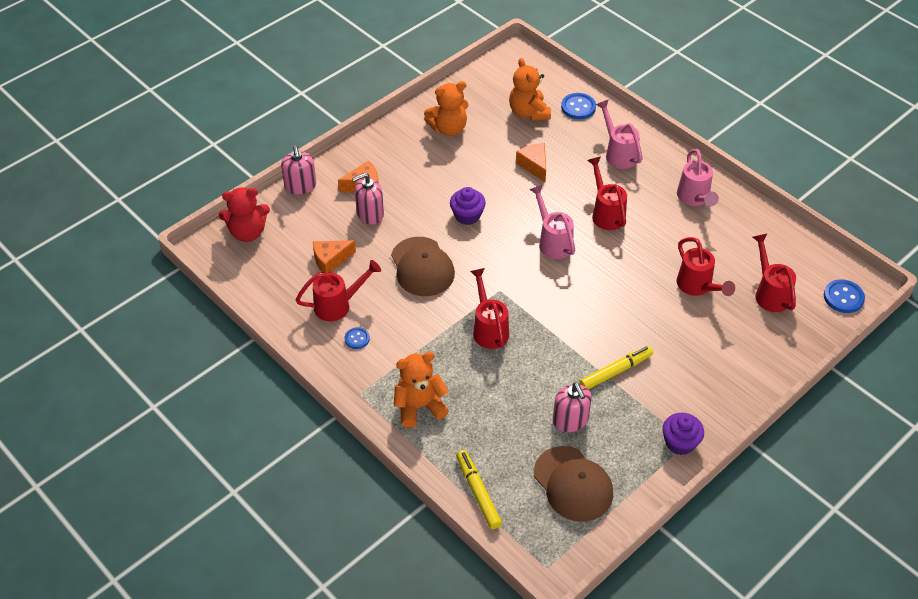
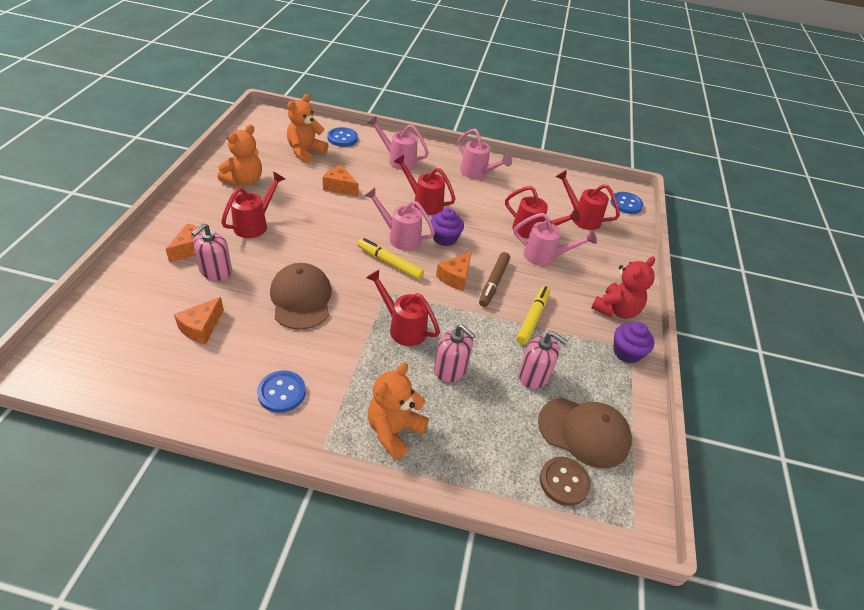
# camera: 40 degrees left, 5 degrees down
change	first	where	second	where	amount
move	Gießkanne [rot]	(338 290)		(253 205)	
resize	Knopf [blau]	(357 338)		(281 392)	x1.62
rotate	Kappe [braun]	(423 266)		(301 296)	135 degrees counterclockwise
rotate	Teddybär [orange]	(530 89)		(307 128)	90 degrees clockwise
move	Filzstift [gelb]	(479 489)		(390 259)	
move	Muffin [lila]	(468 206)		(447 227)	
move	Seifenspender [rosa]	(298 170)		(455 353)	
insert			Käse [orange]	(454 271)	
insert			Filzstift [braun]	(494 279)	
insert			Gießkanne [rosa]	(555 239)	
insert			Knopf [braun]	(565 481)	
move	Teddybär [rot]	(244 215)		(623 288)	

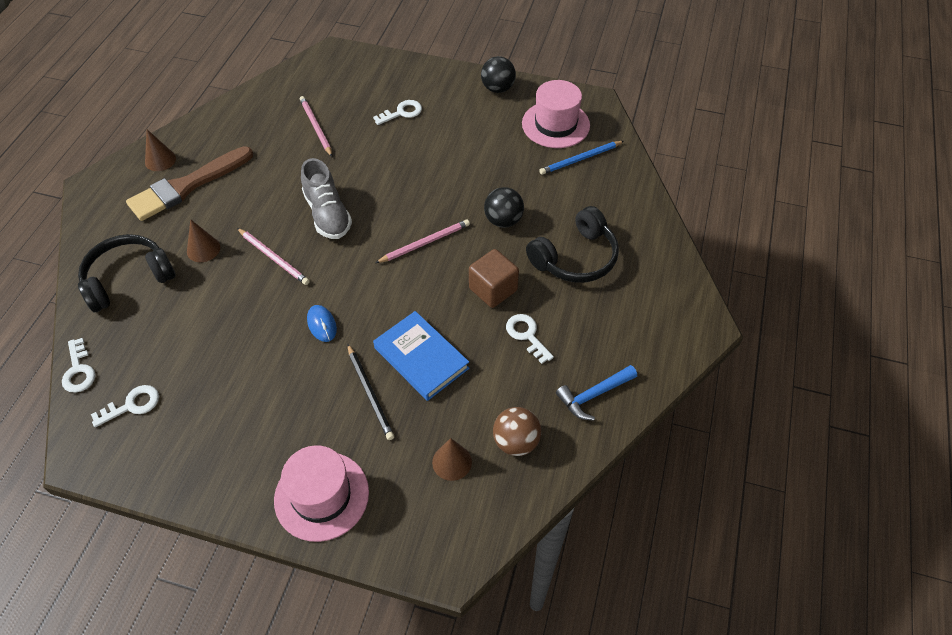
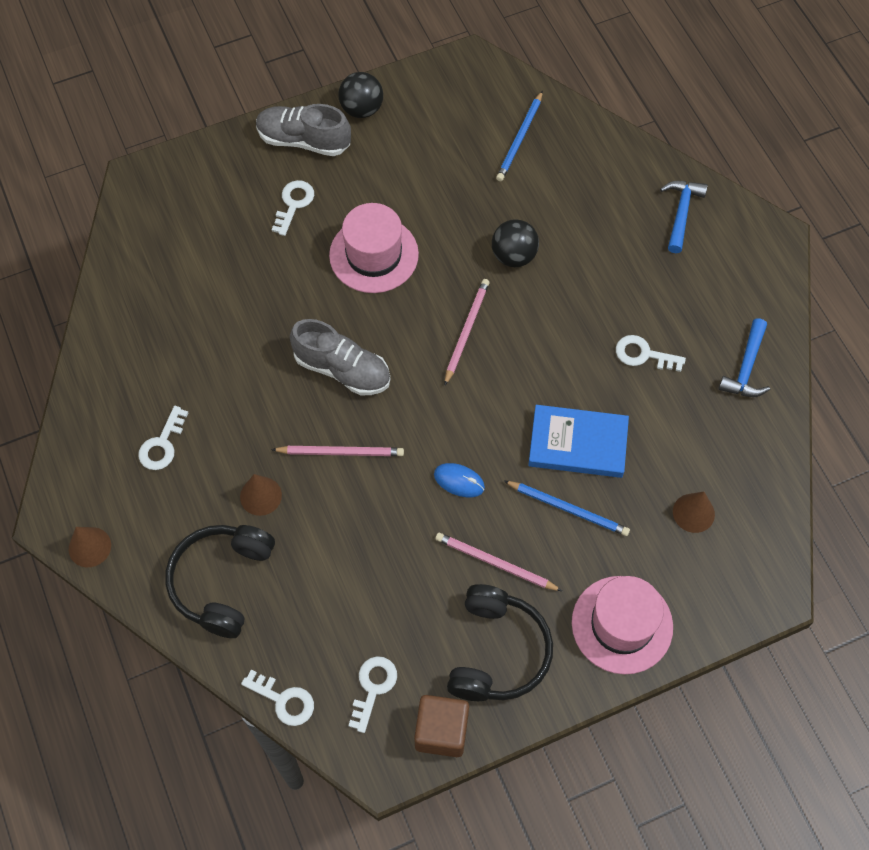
# camera: 40 degrees left, 10 degrees up
change	first	where	second	where	amount
move	Kegel [braun]	(160 150)		(90 547)	
replace	Pinsel [braun]	(189 183)	Schlüssel [weiß]	(163 438)	
insert			Schuh [grau]	(303 130)	
move	Hut [rosa]	(556 114)		(374 248)	
move	Kubus [braun]	(494 278)		(441 726)	
move	Bleistift [rosa]	(315 126)		(498 561)	
move	Kopfhörer [schwarz]	(572 244)		(500 642)	
recolor	Bleistift [schwarz]	(370 392)	Bleistift [blau]	(567 508)	
insert			Hammer [blau]	(684 217)	
delete	Ball [braun]	(517 431)			

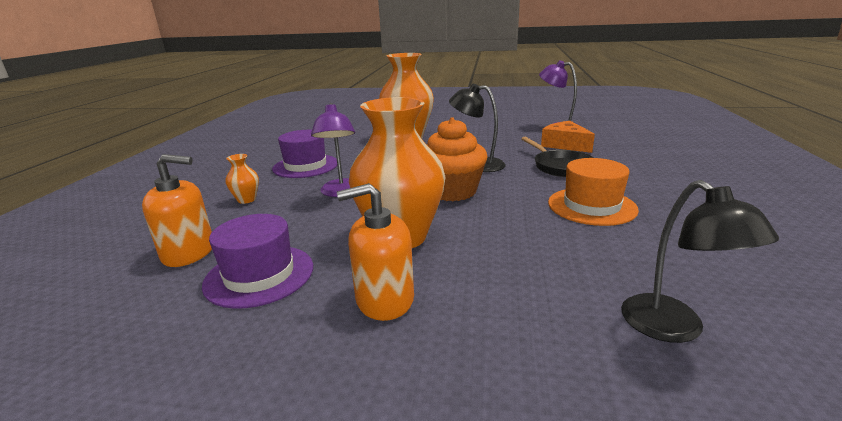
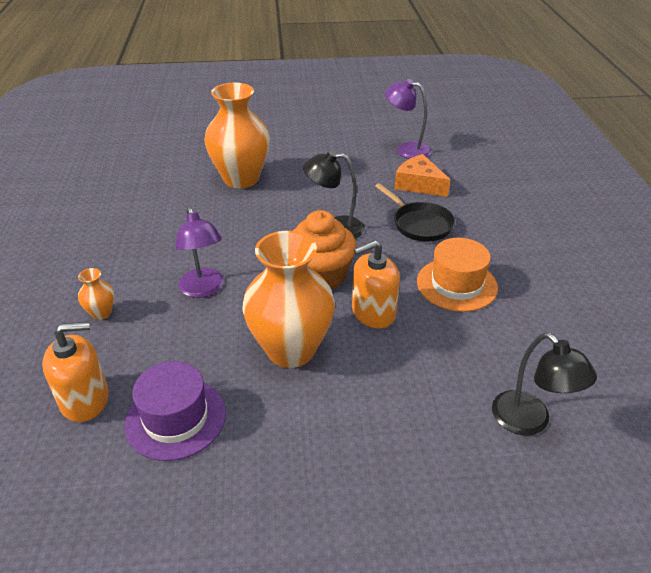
# camera: 15 degrees left, 15 degrees up
change	first	where	second	where	amount
move	Seifenspender [orange]	(375 252)		(376 284)	
delete	Hut [lila]	(304 154)			

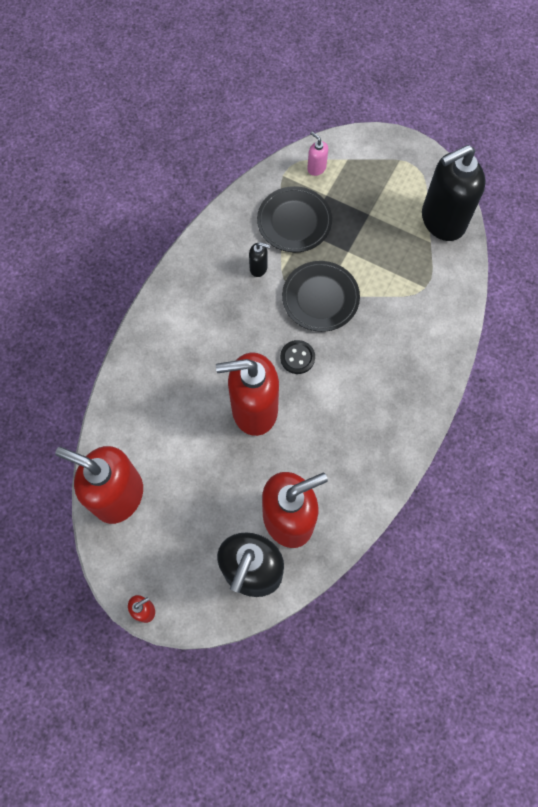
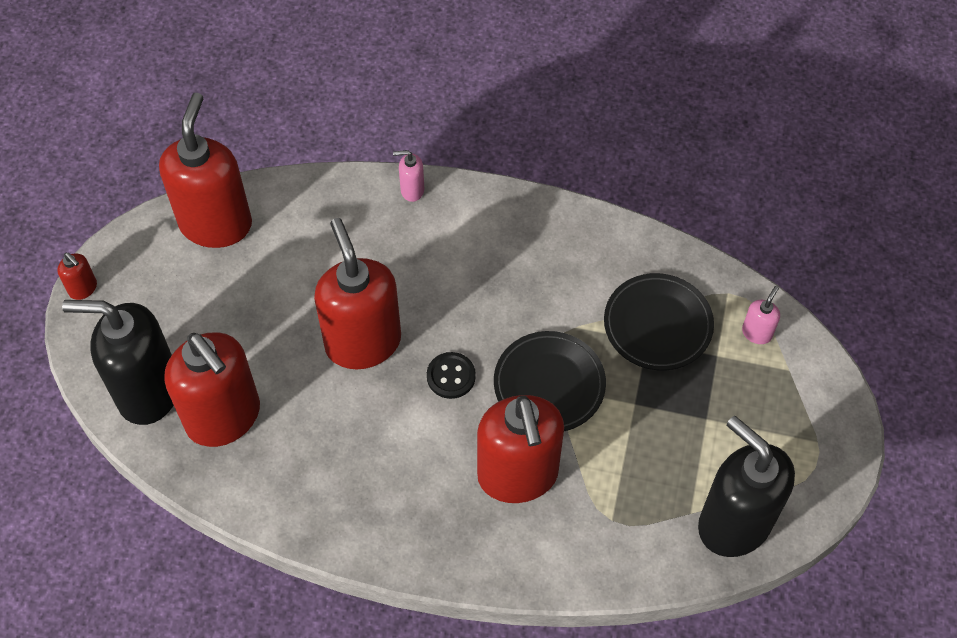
# camera: 75 degrees right, 10 degrees down
change	first	where	second	where	amount
insert			Seifenspender [rosa]	(409 176)	
insert			Seifenspender [rot]	(520 449)	
delete	Seifenspender [schwarz]	(259 259)			

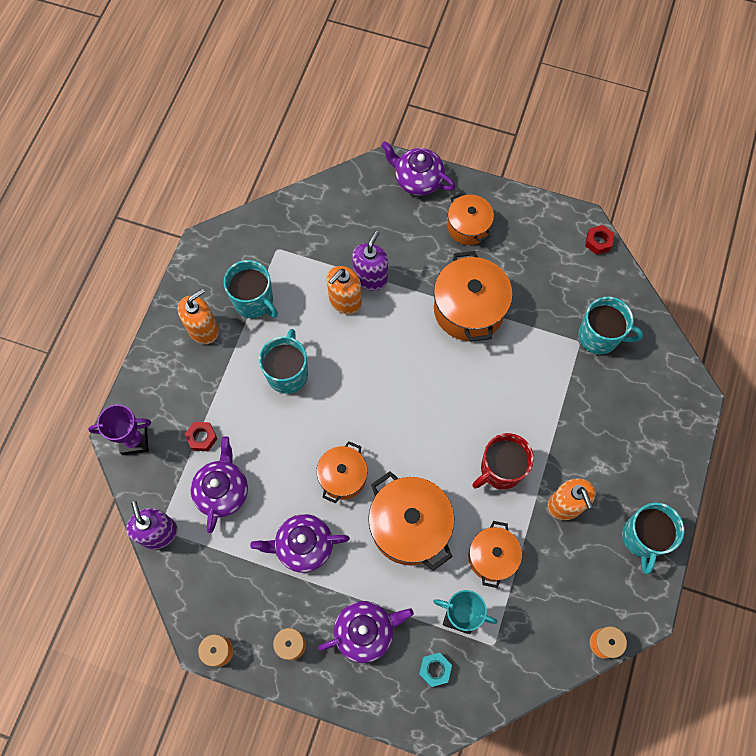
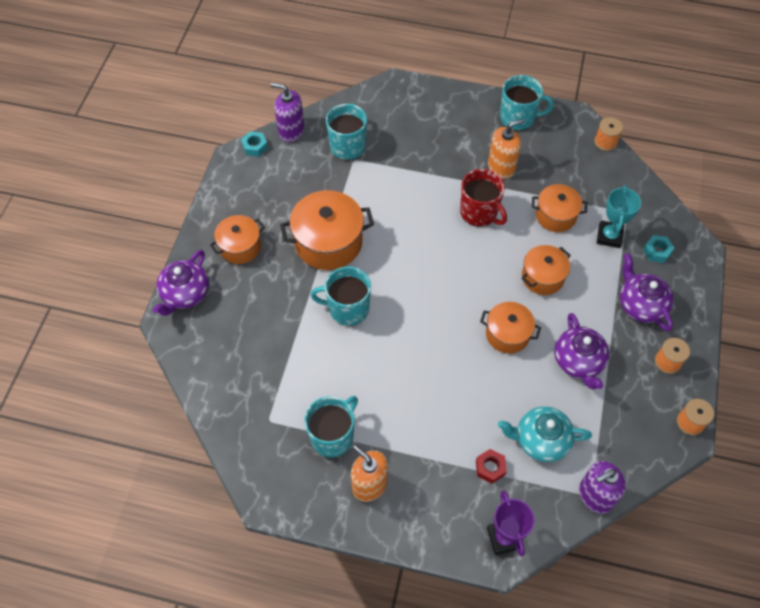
# camera: 95 degrees left, 10 degrees down
change	first	where	second	where	amount
recolor	Sechskantmutter [rot]	(599 240)	Sechskantmutter [türkis]	(254 144)	
move	Seifenspender [lila]	(370 260)		(288 112)	
move	Tasse [türkis]	(283 361)		(340 296)	
recolor	Teekanne [lila]	(219 484)	Teekanne [türkis]	(545 434)	
resize	Kochtopf [orange]	(411 521)		(546 270)	x0.62
delete	Seifenspender [orange]	(344 290)			

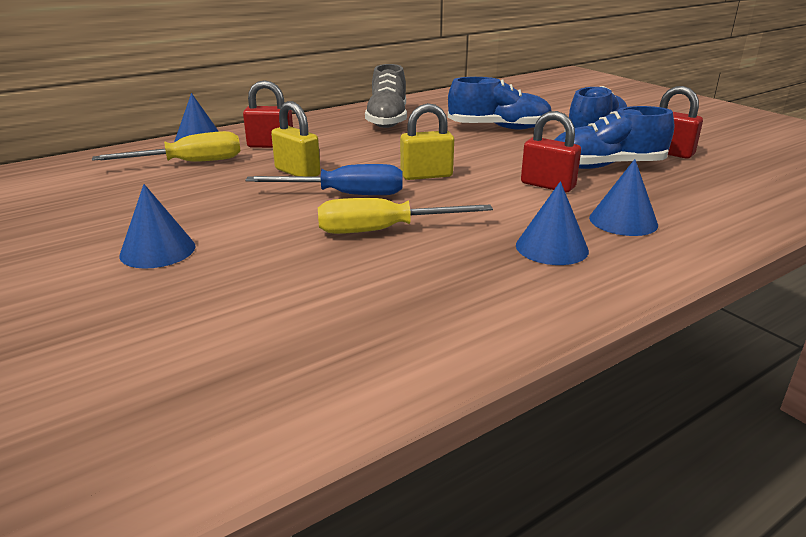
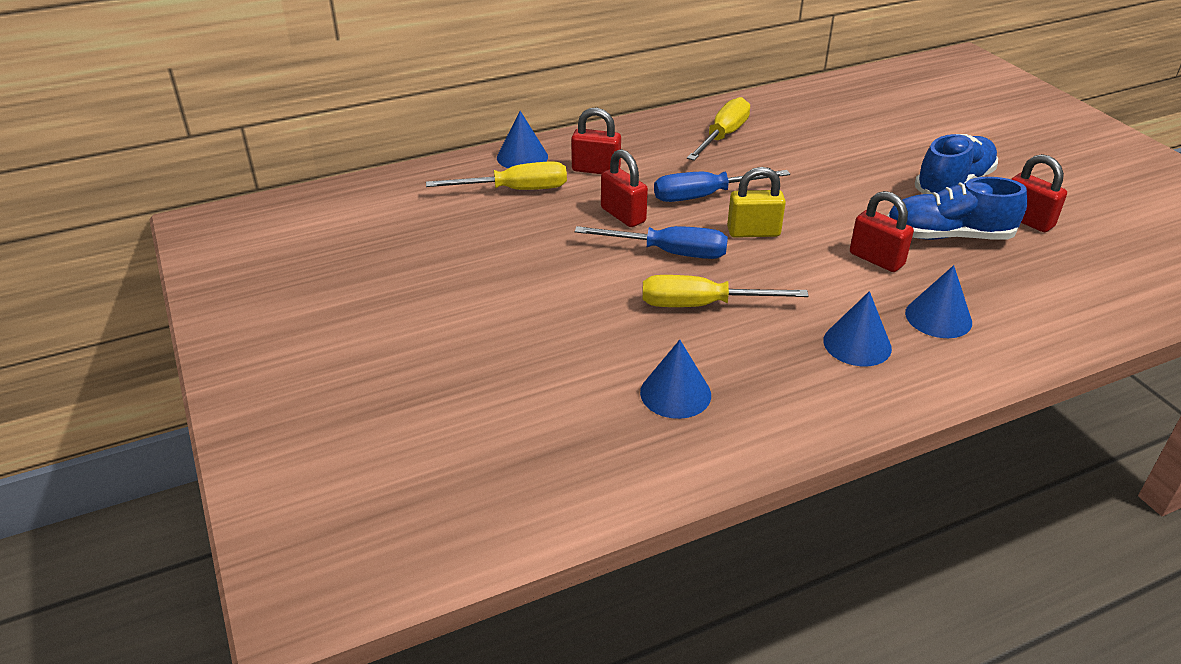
# camera: 10 degrees right, 10 degrees up
change	first	where	second	where	amount
recolor	Vorhängeschloss [gelb]	(295 138)	Vorhängeschloss [rot]	(624 188)	
move	Kegel [blau]	(157 226)		(675 379)	
insert			Schraubenzieher [blau]	(722 186)	
replace	Schuh [grau]	(386 96)	Schraubenzieher [gelb]	(718 129)	
delete	Schuh [blau]	(499 103)			

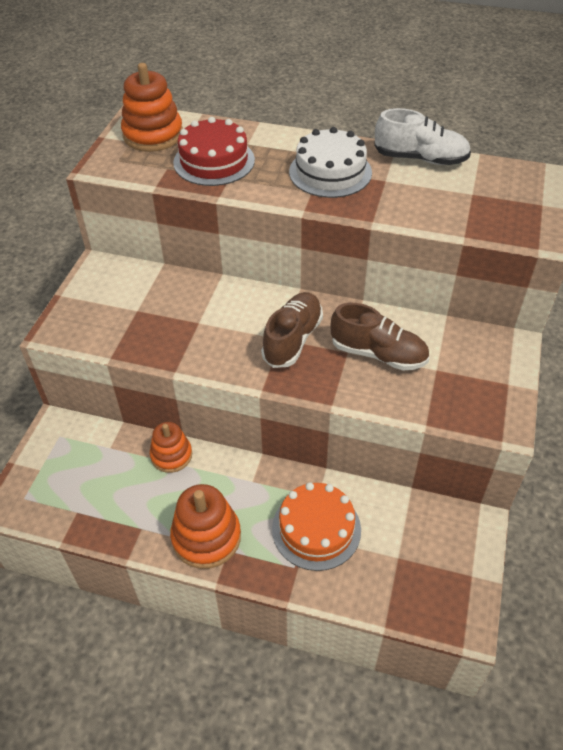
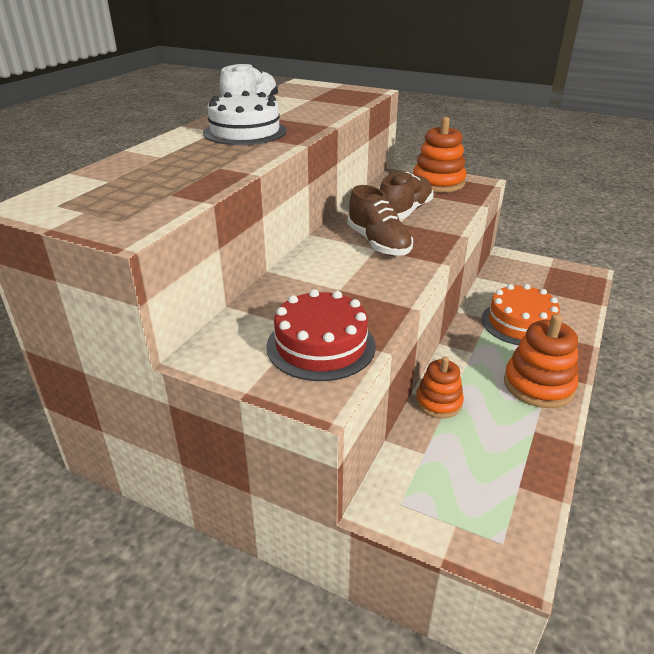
# camera: 80 degrees left, 15 degrees down
change	first	where	second	where	amount
move	Kuchen [rot]	(214 151)		(321 335)	
rotate	Schuh [braun]	(292 330)		(380 220)	150 degrees counterclockwise
move	Stapelspielzeug [orange]	(152 107)		(439 154)	

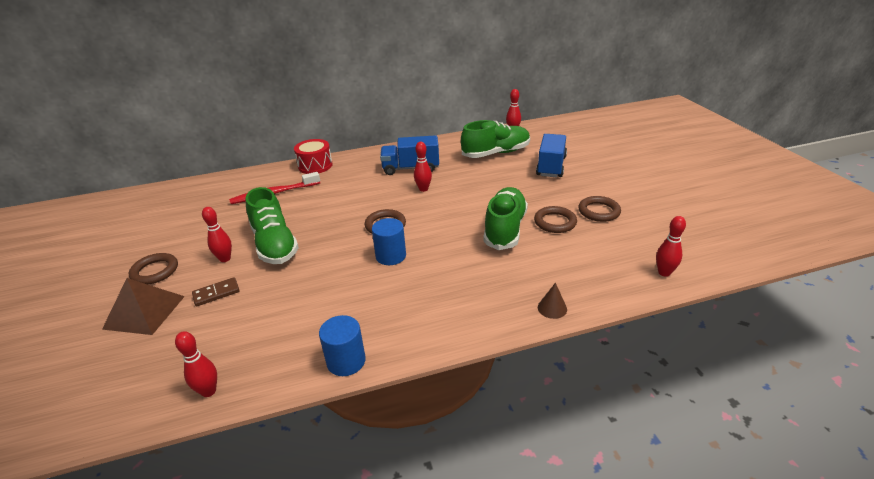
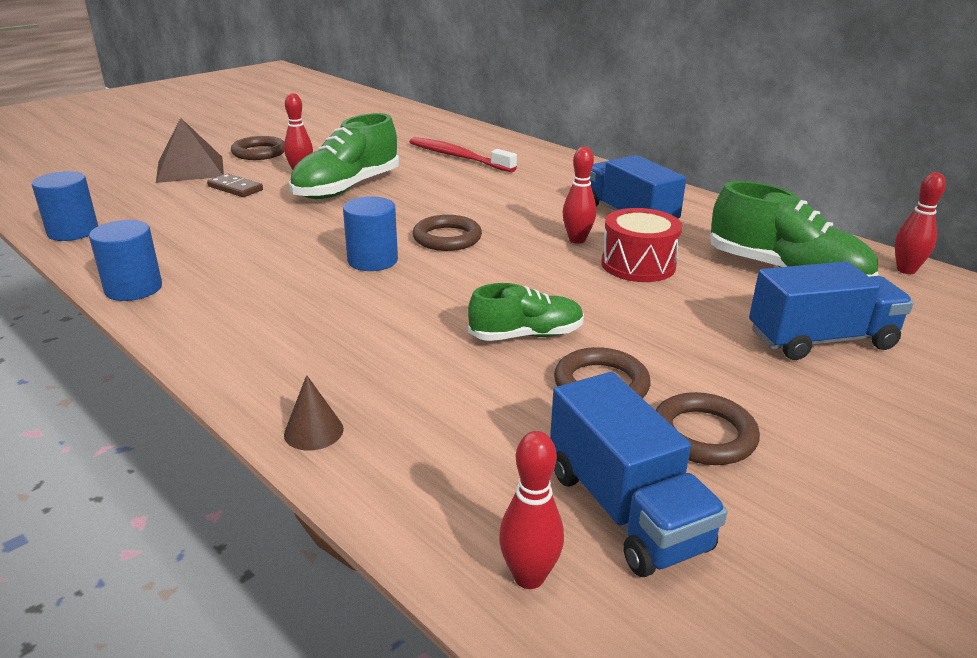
# camera: 60 degrees right, 5 degrees down
change	first	where	second	where	amount
replace	Bowlingkegel [rot]	(196 364)	Vollzylinder [blau]	(65 206)	
resize	Schuh [grün]	(505 218)		(526 312)	x0.61
insert			Lastwagen [blau]	(639 474)	
move	Trommel [rot]	(313 156)		(641 245)	

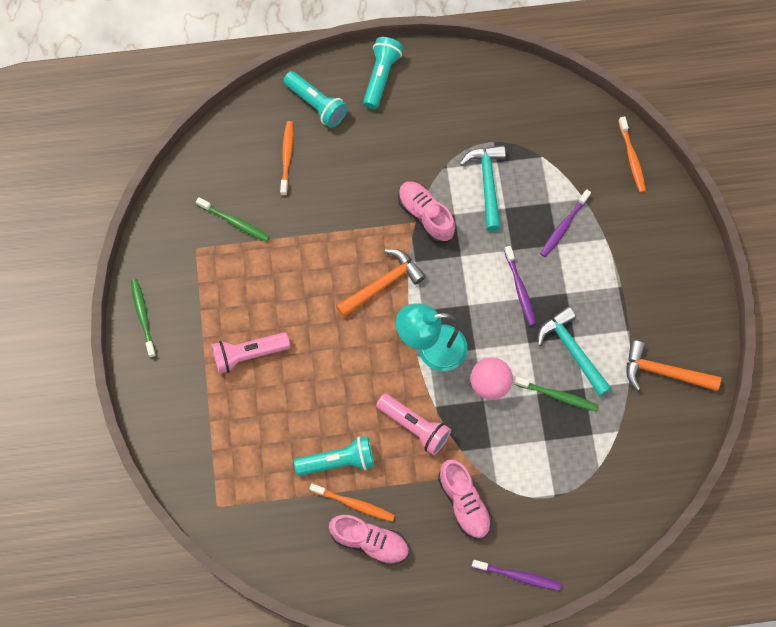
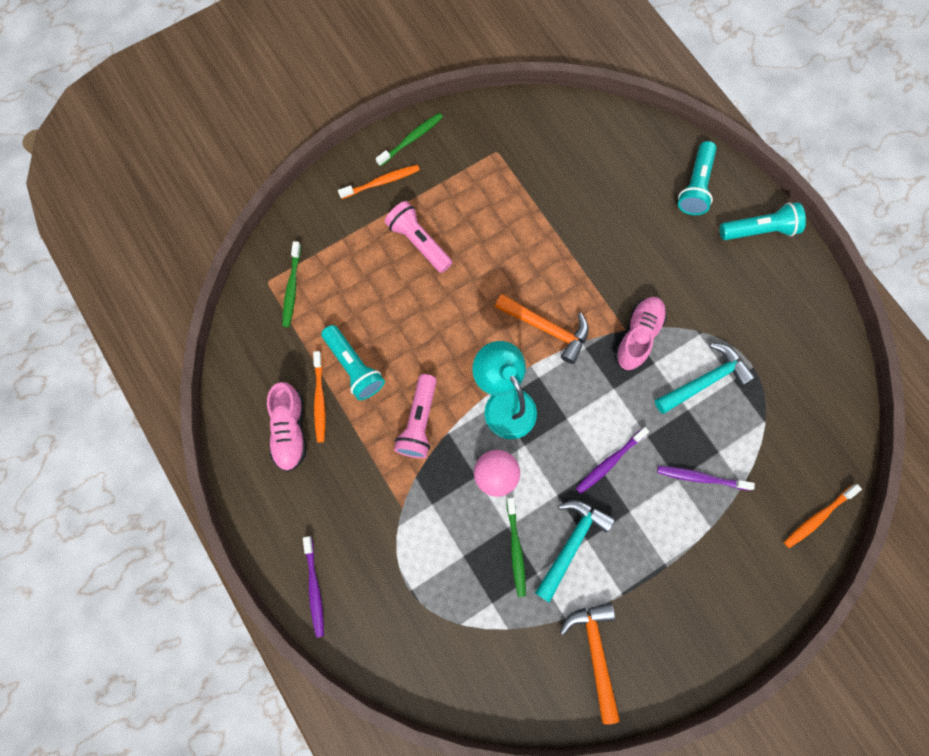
# camera: 65 degrees right, 5 degrees up
change	first	where	second	where	amount
move	Zahnbürste [grün]	(233 219)		(292 284)	
move	Zahnbürste [orange]	(286 158)		(379 182)	
delete	Schuh [rosa]	(465 499)			

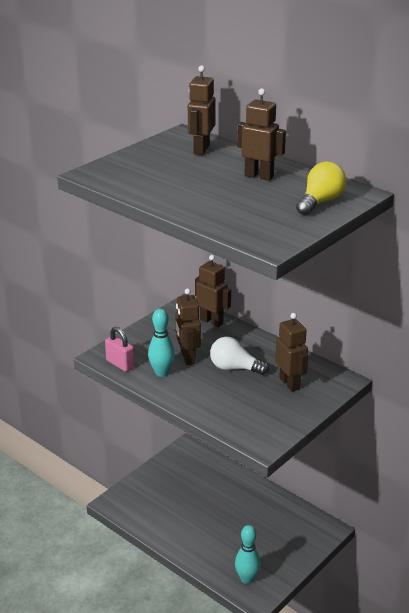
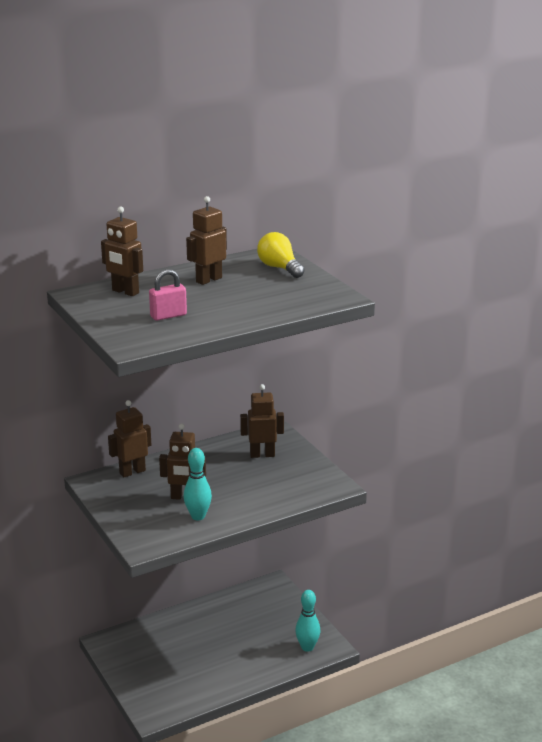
# camera: 70 degrees left, 5 degrees down
change	first	where	second	where	amount
move	Vorhängeschloss [rosa]	(120 349)		(168 295)	
delete	Glühbirne [weiß]	(239 356)			

